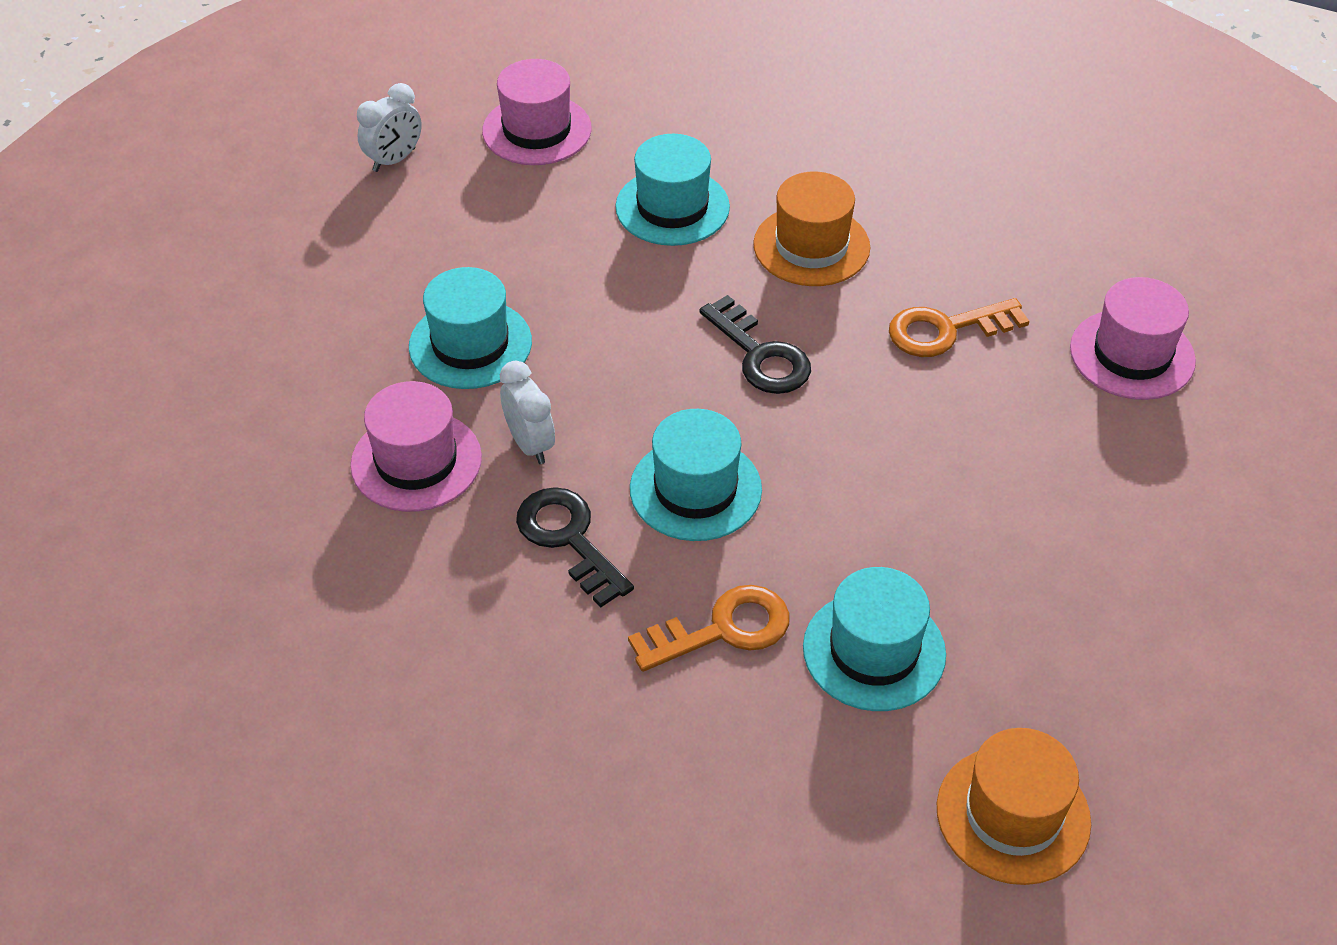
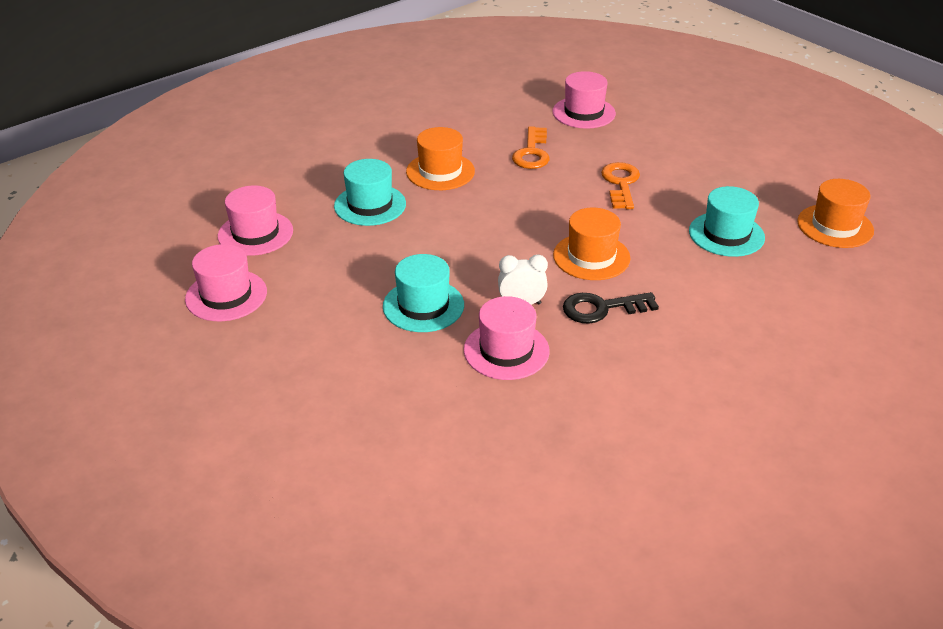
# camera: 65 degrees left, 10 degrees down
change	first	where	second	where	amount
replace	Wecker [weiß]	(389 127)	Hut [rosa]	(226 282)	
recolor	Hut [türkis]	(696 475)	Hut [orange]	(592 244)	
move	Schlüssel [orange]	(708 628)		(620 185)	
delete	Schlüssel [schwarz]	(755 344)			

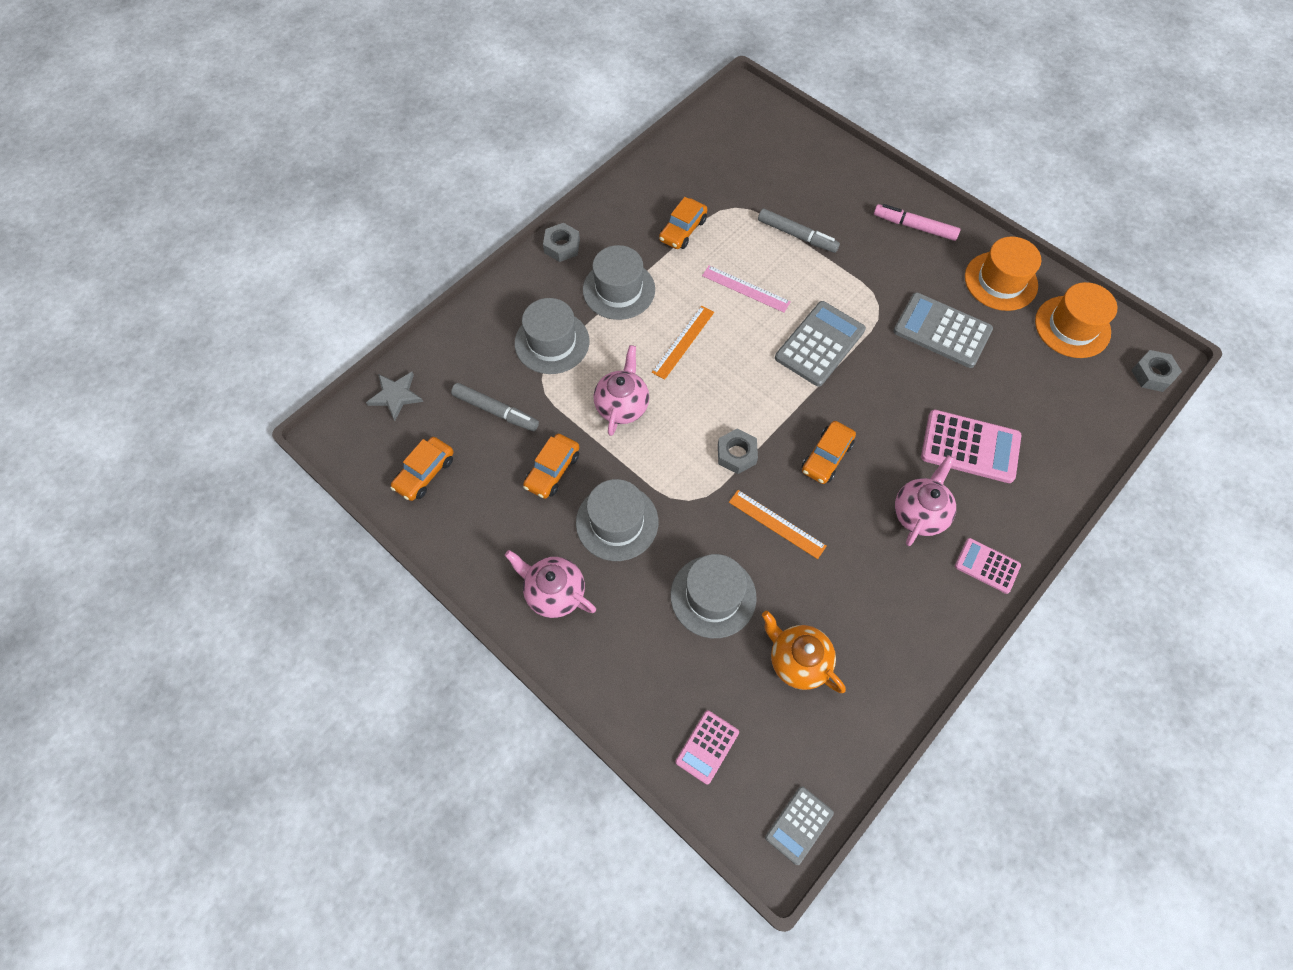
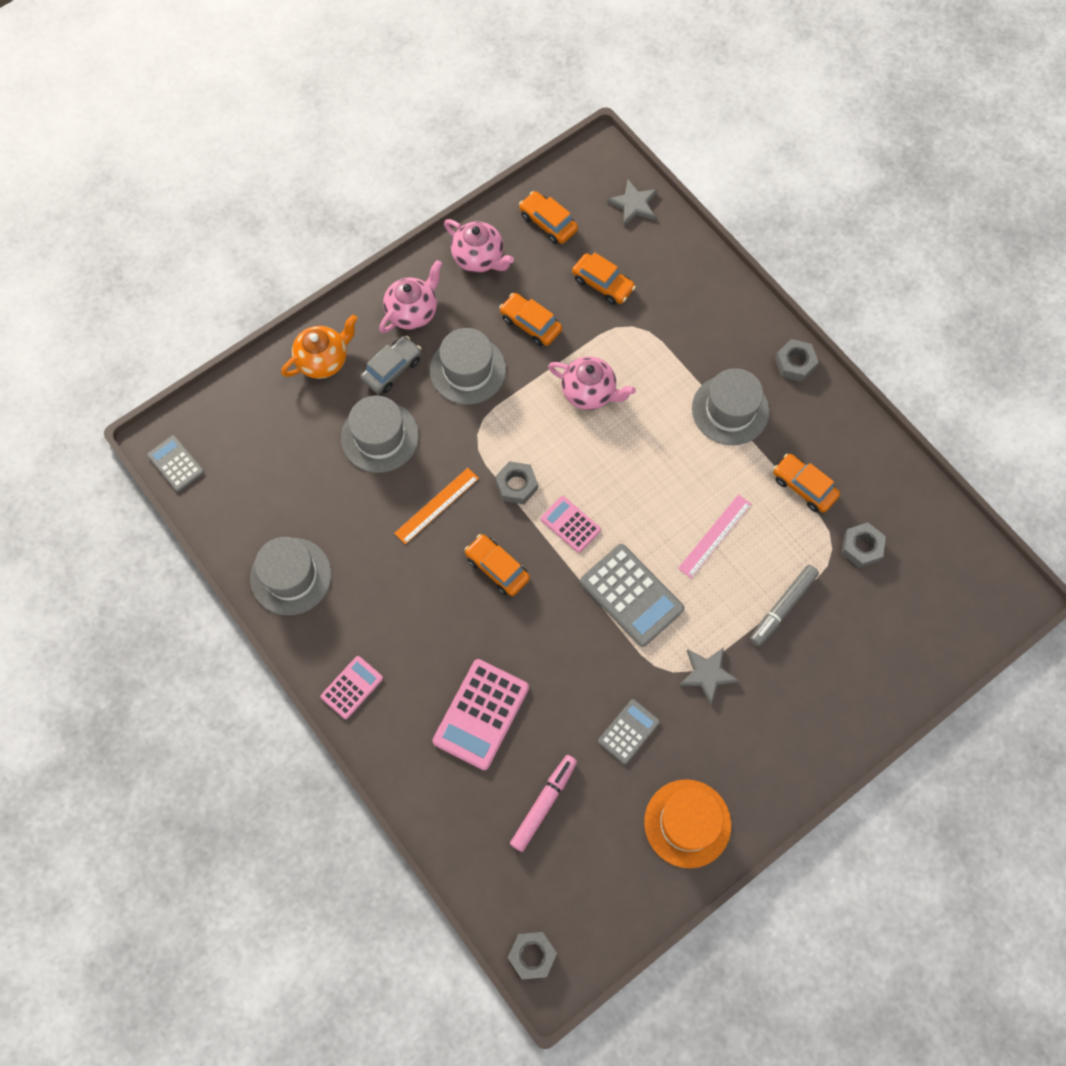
# camera: 100 degrees right, 5 degrees up
change	first	where	second	where	amount
move	Hut [grau]	(552 336)		(290 576)	
move	Teekanne [orange]	(804 652)		(319 347)	
insert			Auto [grau]	(390 365)	
move	Teekanne [rosa]	(925 500)		(479 246)	
move	Filzstift [rosa]	(917 222)		(543 803)	
move	Taschenrechner [rosa]	(707 747)		(571 524)	
replace	Filzstift [grau]	(495 407)	Auto [orange]	(604 278)	
resize	Taschenrechner [grau]	(943 330)		(629 731)	x0.58
insert			Stern [grau]	(709 676)	
insert			Sechskantmutter [grau]	(863 545)	
delete	Lineal [orange]	(683 343)			
delete	Hut [orange]	(1076 320)			

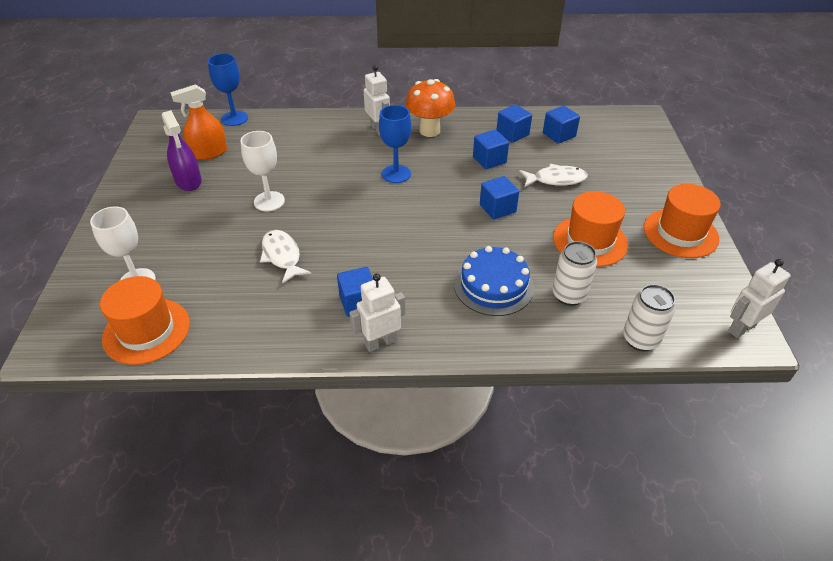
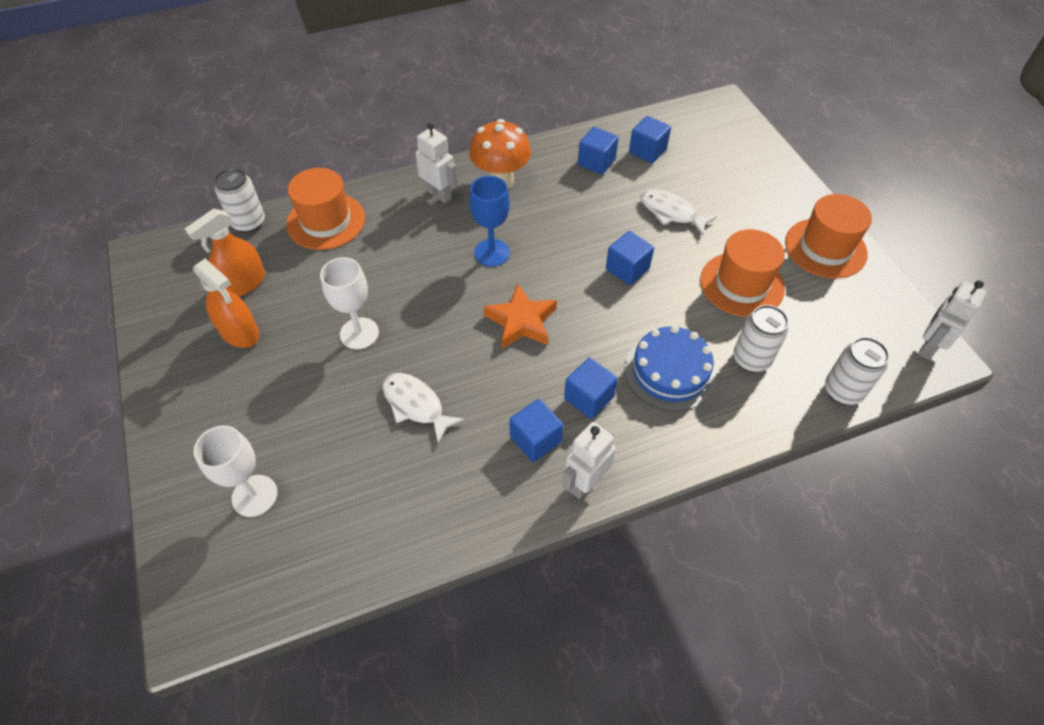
# camera: 20 degrees left, 10 degrees up
change	first	where	second	where	amount
recolor	Sprühflasche [lila]	(182 150)	Sprühflasche [orange]	(226 303)	
replace	Kelch [blau]	(228 89)	Dose [weiß]	(239 200)	
move	Hut [orange]	(145 320)		(325 209)	
insert			Stern [orange]	(520 316)	
move	Kubus [blau]	(491 149)		(591 388)	
rotate	Fisch [weiß]	(553 175)		(679 213)	120 degrees counterclockwise

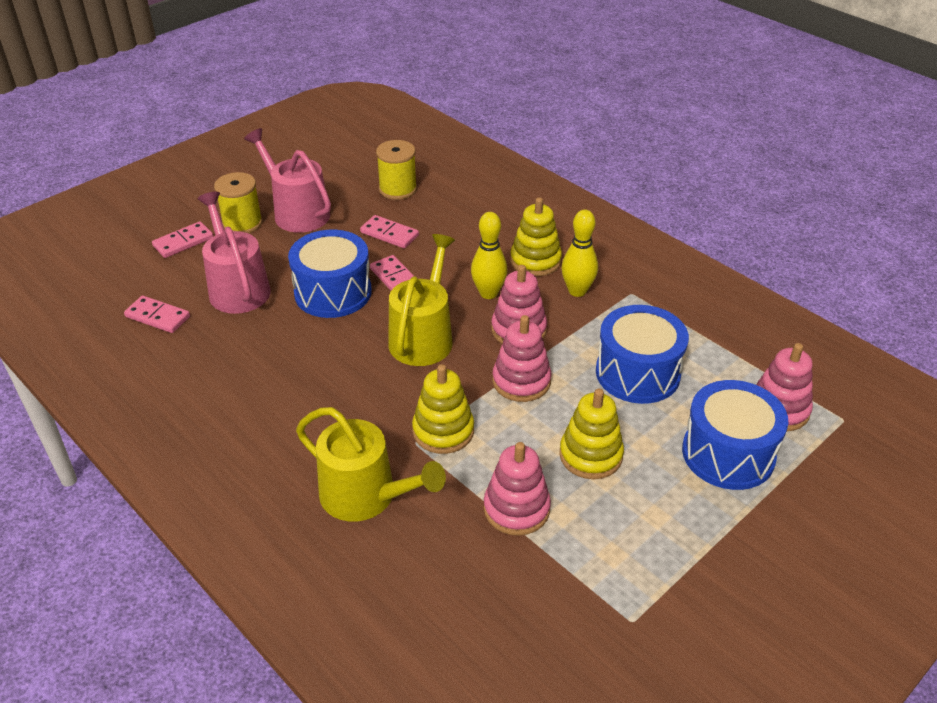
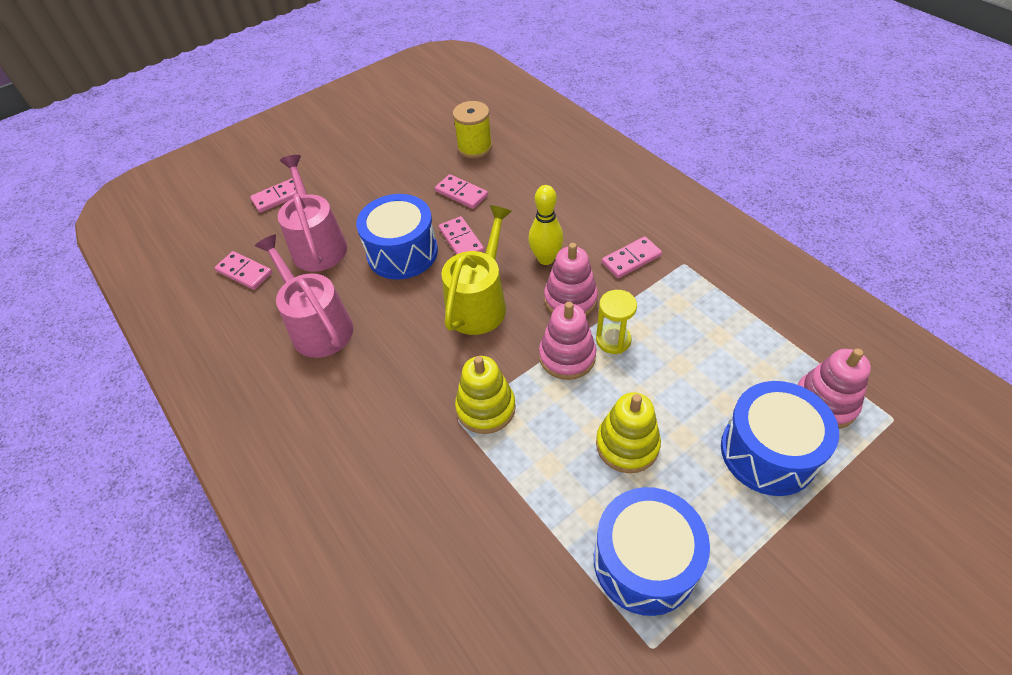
# camera: 10 degrees right, 10 degrees up
change	first	where	second	where	amount
move	Gießkanne [rosa]	(287 180)		(304 296)	
move	Trommel [blau]	(642 354)		(652 551)	
insert			Sanduhr [gelb]	(616 322)	
replace	Bowlingkegel [gelb]	(579 253)	Dominostein [rosa]	(632 257)	
delete	Garnrolle [gelb]	(238 203)			
delete	Gießkanne [gelb]	(371 464)			
delete	Stapelspielzeug [rosa]	(517 489)			
delete	Stapelspielzeug [gelb]	(536 236)			

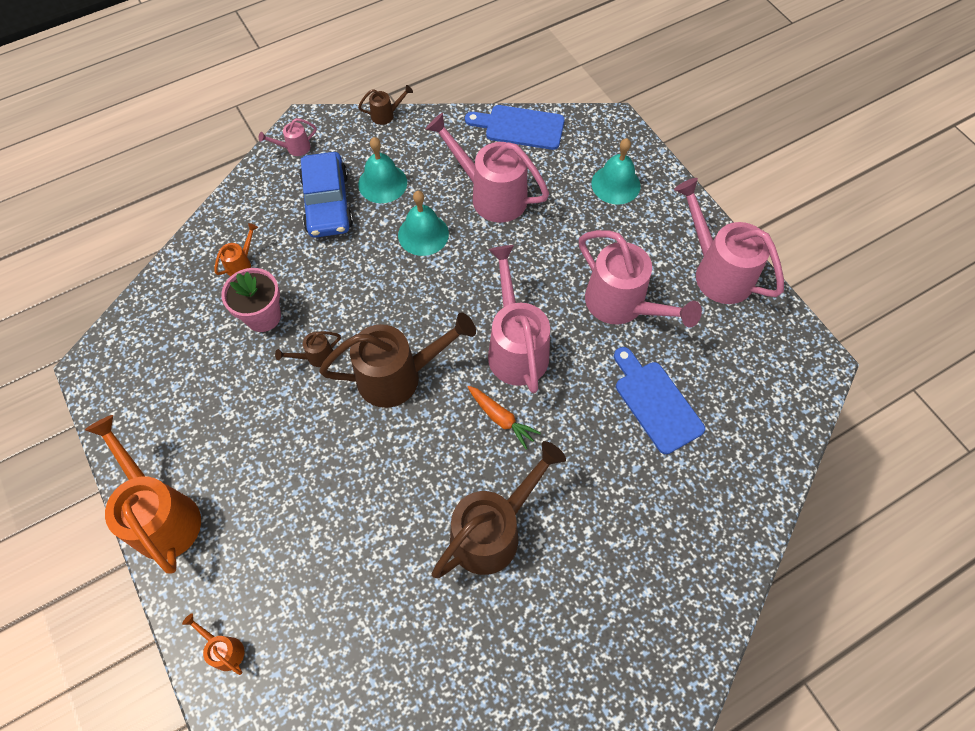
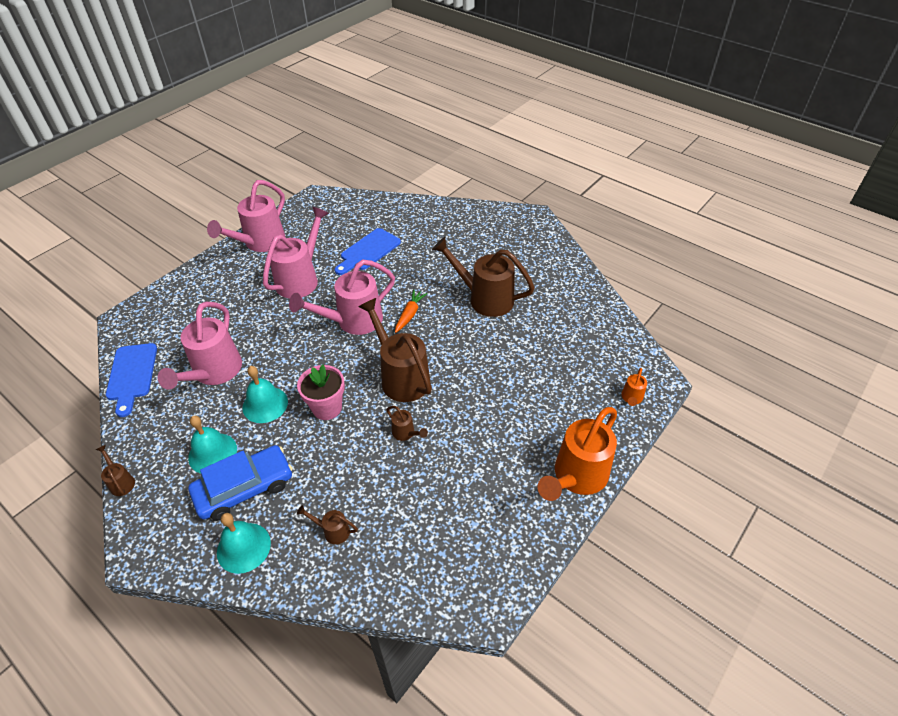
# camera: 110 degrees left, 15 degrees down
change	first	where	second	where	amount
move	Glocke [türkis]	(616 171)		(244 543)	
move	Blumentopf [rosa]	(251 300)		(321 392)	
recolor	Gießkanne [orange]	(236 249)	Gießkanne [braun]	(327 525)	
delete	Gießkanne [rosa]	(287 137)			

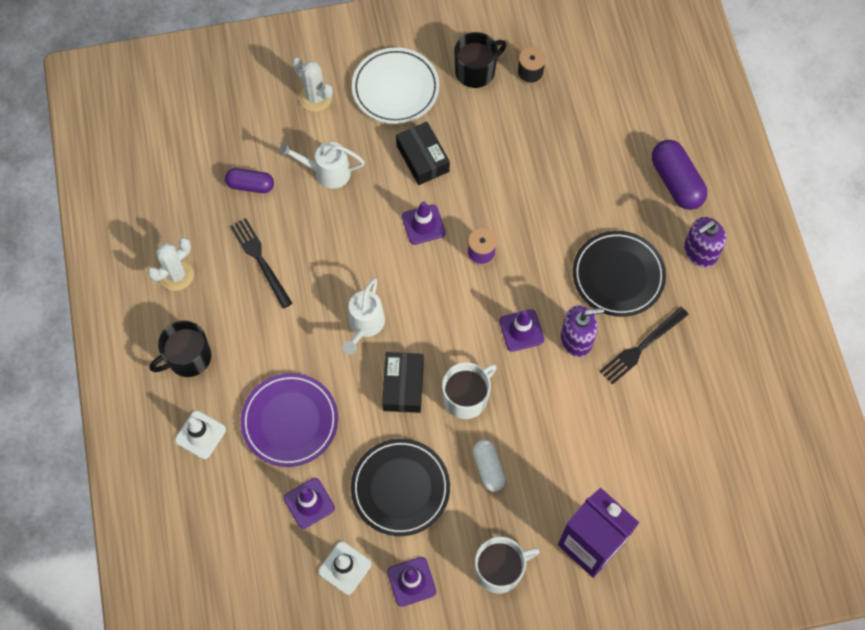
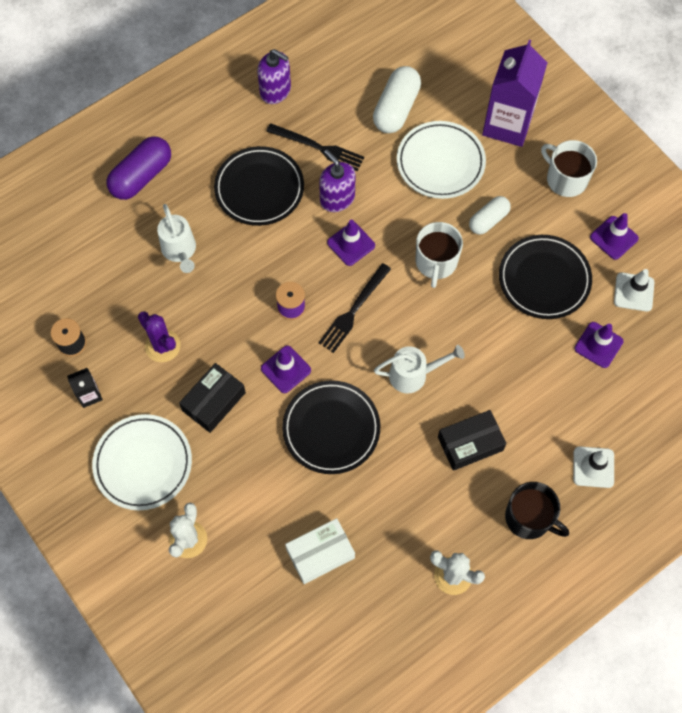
# camera: 115 degrees left, 0 degrees up
change	first	where	second	where	amount
replace	Tasse [schwarz]	(480 60)	Getränkekarton [schwarz]	(85 388)	
insert			Kaktus [lila]	(159 336)	
move	Gießkanne [weiß]	(322 165)		(176 238)	
move	Seifenspender [lila]	(705 242)		(274 76)	
insert			Teller [schwarz]	(331 427)	
replace	Kapsel [lila]	(249 180)	Schachtel [weiß]	(320 551)	
move	Gabel [schwarz]	(261 263)		(355 308)	
insert			Kapsel [weiß]	(397 99)	
insert			Teller [weiß]	(441 160)	
rotate	Tasse [weiß]	(469 390)		(439 255)	105 degrees counterclockwise
move	Schachtel [schwarz]	(403 382)		(472 440)	
delete	Teller [lila]	(289 420)			

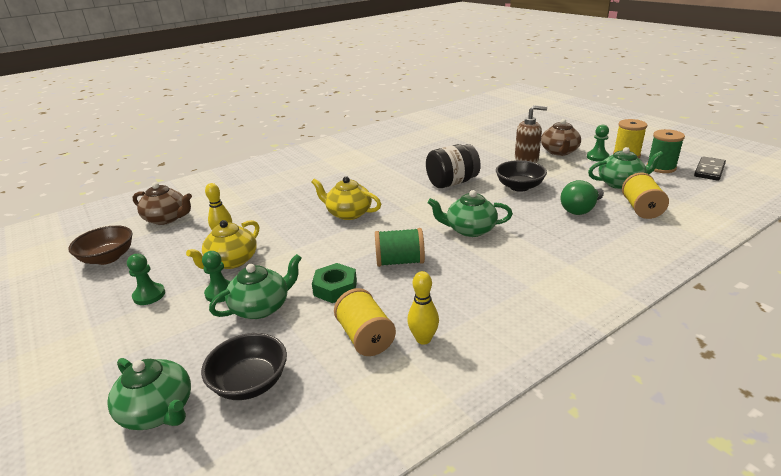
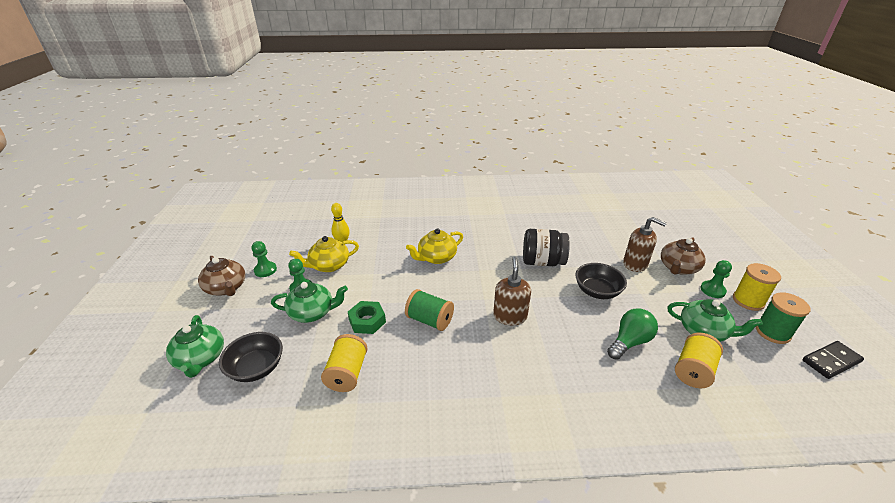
# camera: 30 degrees right, 5 degrees up
change	first	where	second	where	amount
move	Teekanne [braun]	(162 203)		(221 276)	
rotate	Teekanne [gelb]	(346 198)		(434 246)	90 degrees counterclockwise
replace	Teekanne [grün]	(470 213)	Seifenspender [braun]	(512 291)	
rotate	Glühbirne [grün]	(582 197)		(632 334)	150 degrees clockwise
delete	Schüssel [braun]	(100 245)			
delete	Bowlingkegel [gelb]	(423 308)			

